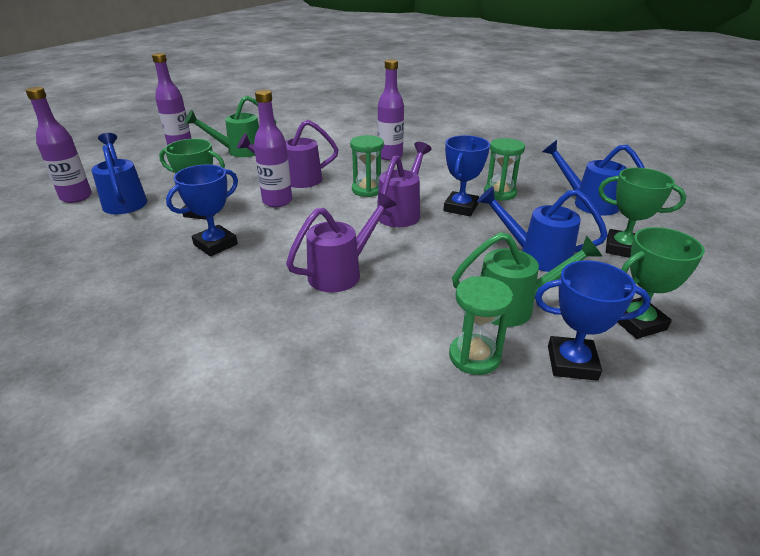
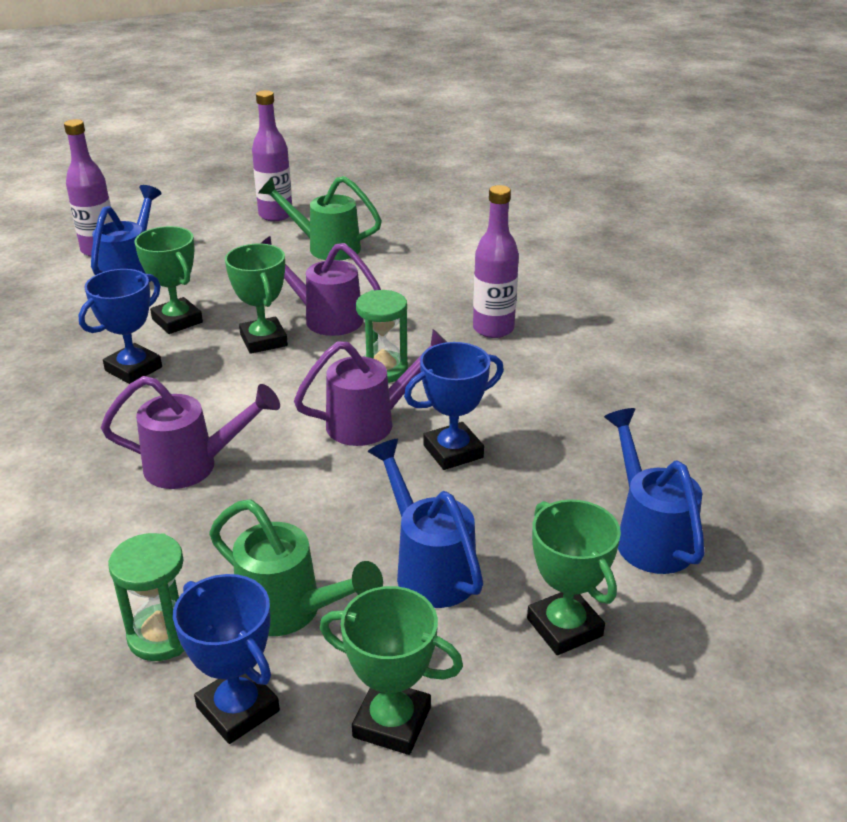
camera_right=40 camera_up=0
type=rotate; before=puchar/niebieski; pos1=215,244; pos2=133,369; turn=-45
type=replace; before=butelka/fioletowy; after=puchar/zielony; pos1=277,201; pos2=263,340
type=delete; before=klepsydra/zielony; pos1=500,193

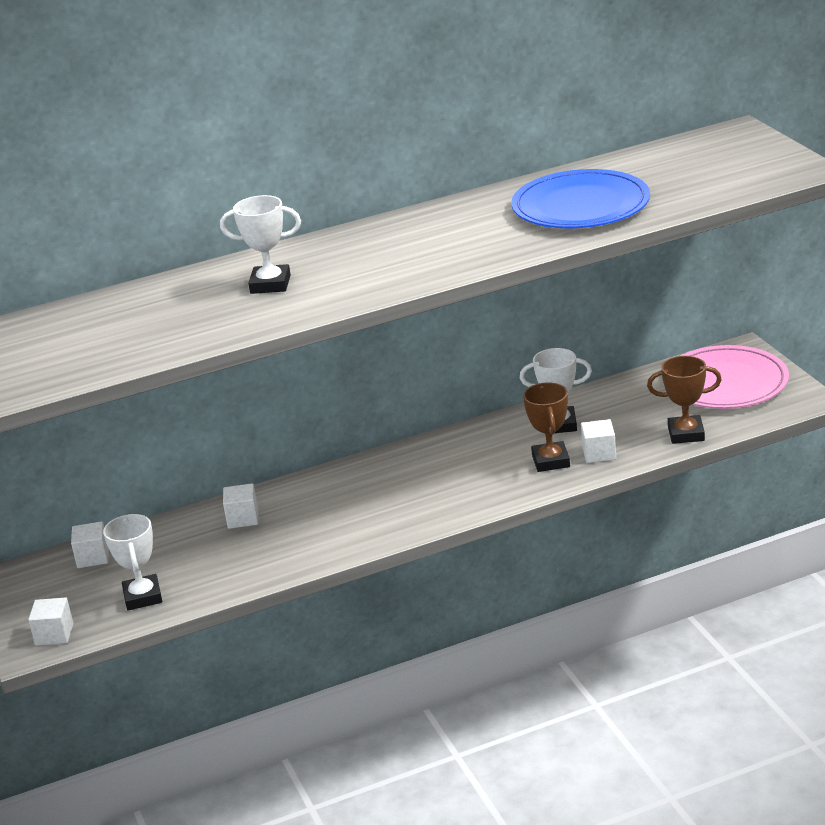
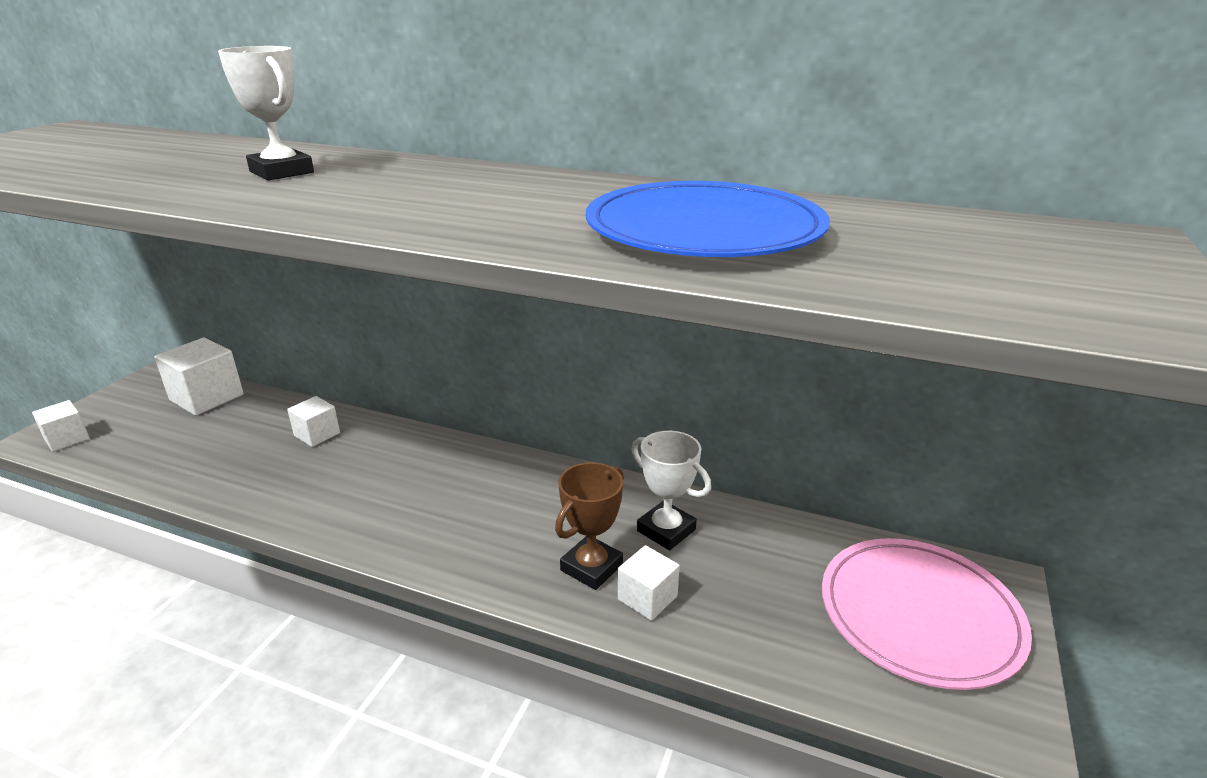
camera_right=40 camera_up=0
type=resize; before=sześcian/biały; pos1=93,557; pos2=207,397; scale=1.7
type=delete; before=puchar/biały; pos1=143,597
type=delete; before=puchar/brązowy; pos1=686,434

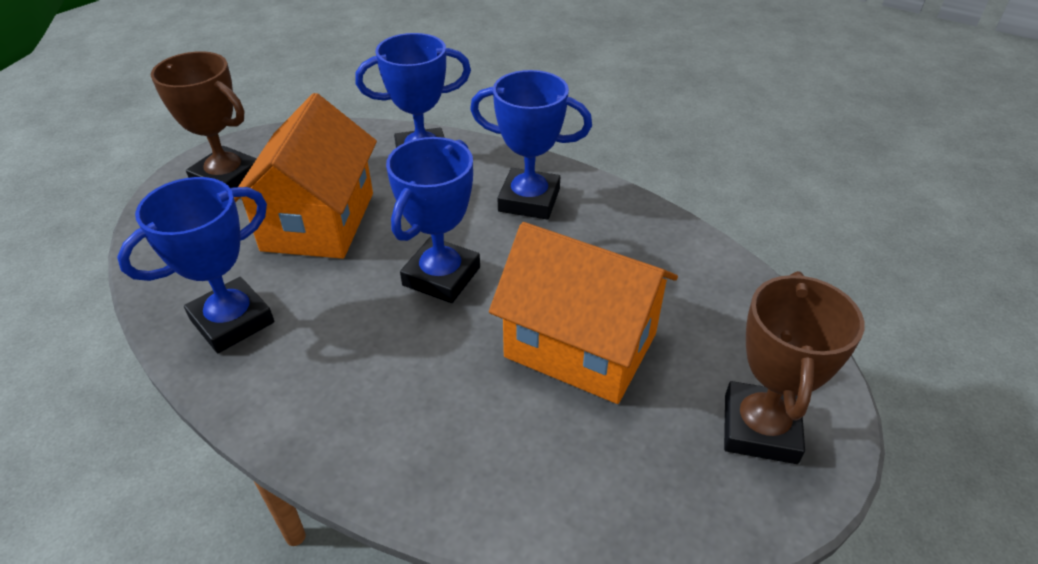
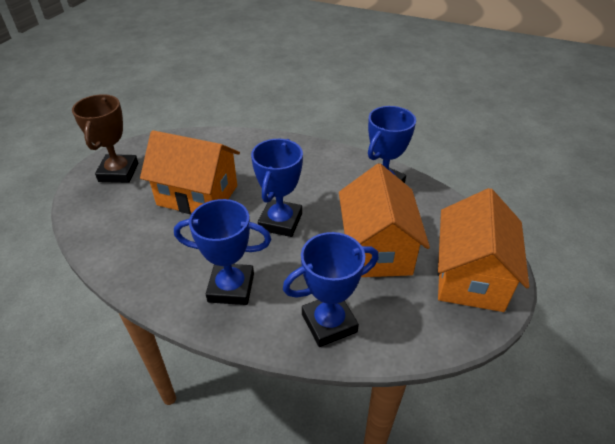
camera_right=170 camera_up=0
type=replace; before=puchar/brązowy; after=domek/pomarańczowy; pos1=227,178; pos2=470,276

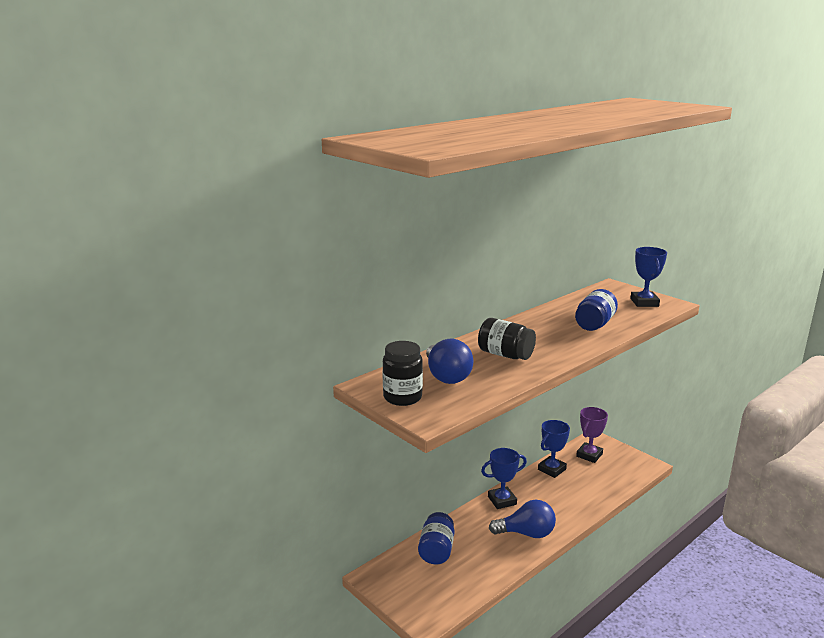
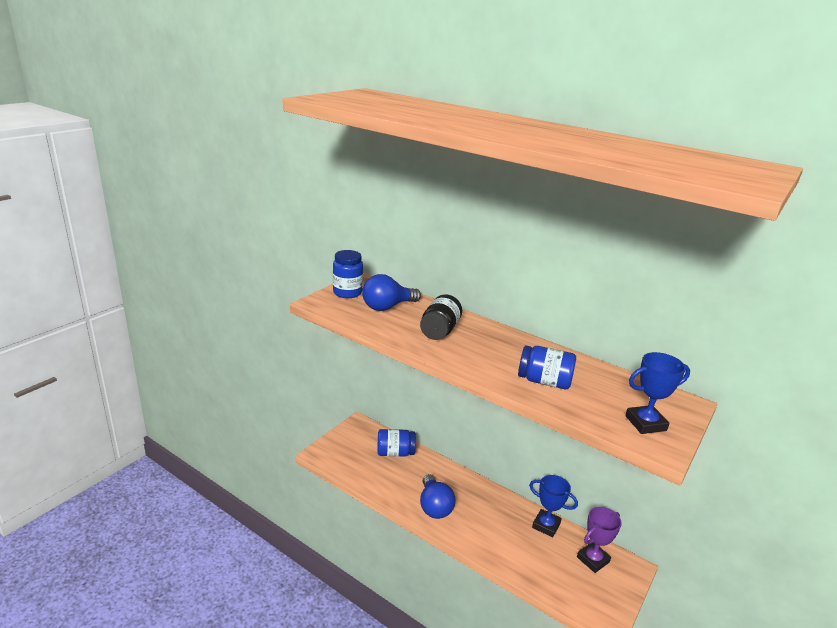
camera_right=75 camera_up=5
type=recolor; before=słoik/czarny; after=słoik/niebieski; pos1=402,397; pos2=347,293
type=rotate; before=puchar/fioletowy; pos1=589,455; pos2=593,559; turn=-60
type=delete; before=puchar/niebieski; pos1=502,500

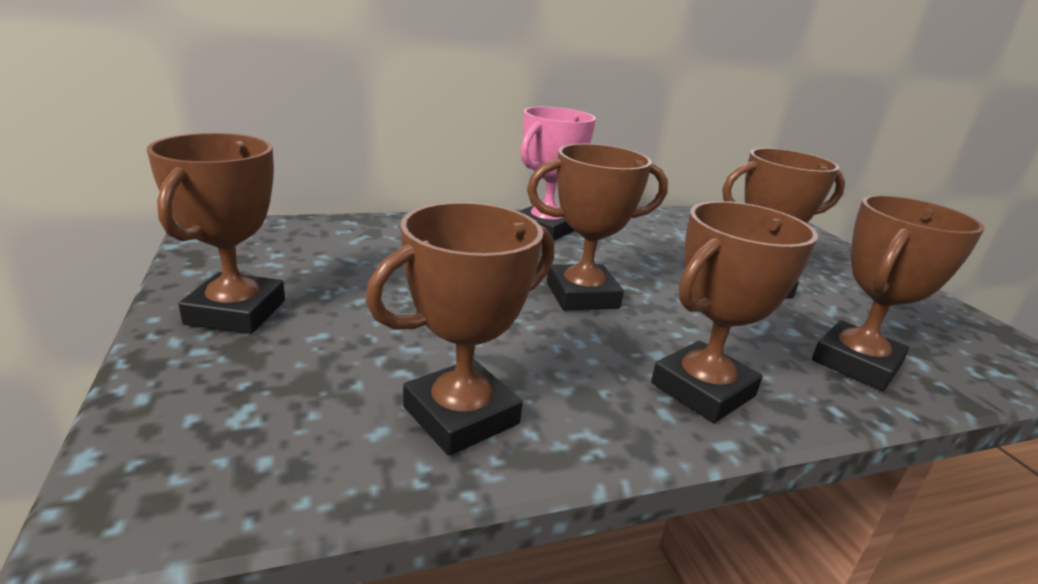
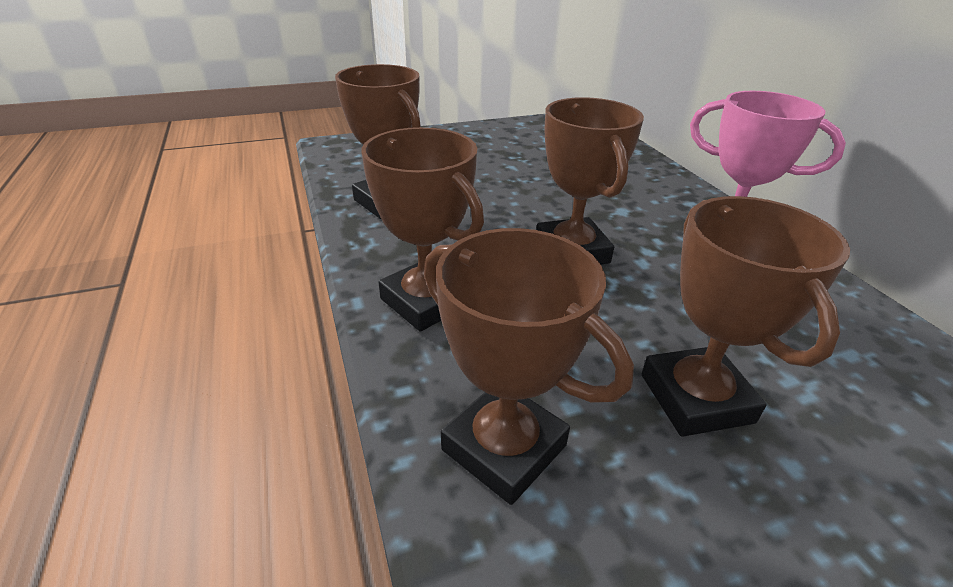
camera_right=90 camera_up=10
type=delete; before=puchar/brązowy; pos1=236,312

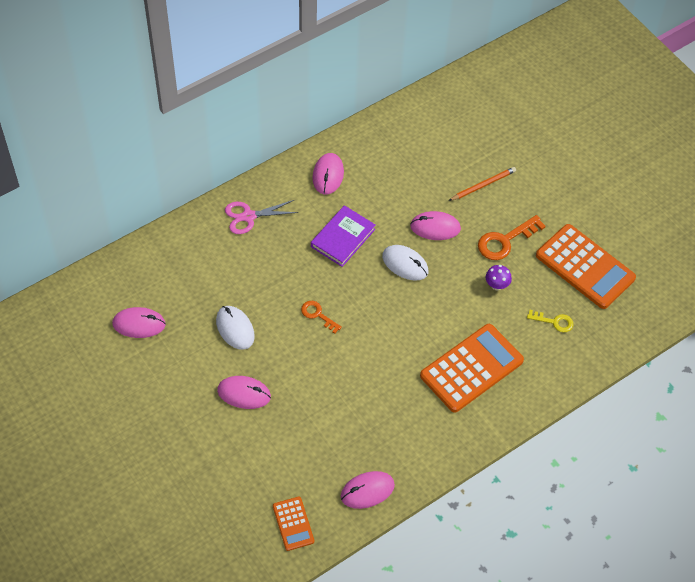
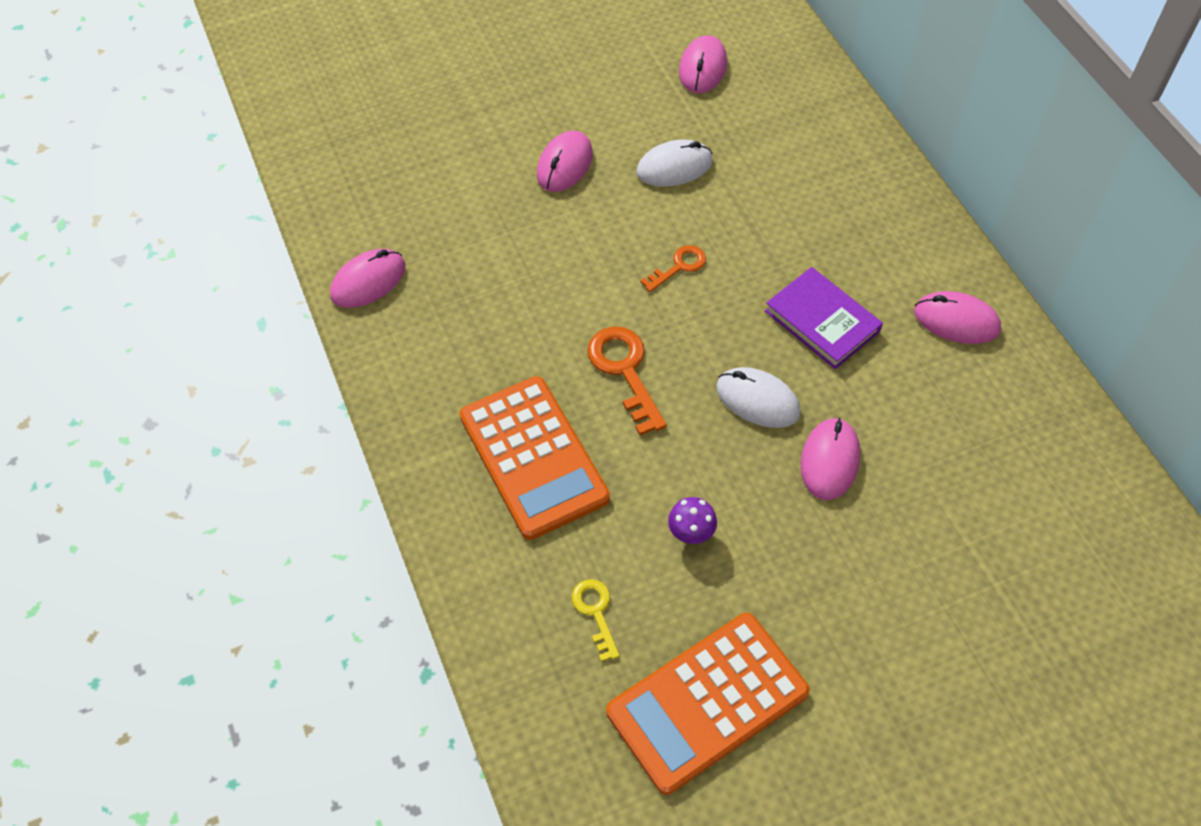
camera_right=105 camera_up=0
type=rotate; before=myszka/różowy; pos1=367,491; pos2=368,281; turn=60
type=rotate; before=klucz/żółty; pos1=554,322; pos2=595,612; turn=135
type=move; before=klucz/pomarańczowy; pos1=505,241; pos2=625,371
type=rotate; before=myszka/biały; pos1=405,264; pos2=757,400; turn=75
type=delete; before=nożyczki/różowy; pos1=249,216
type=delete; before=kalkulator/pomarańczowy; pos1=293,524
type=delete; before=ołówek/pomarańczowy; pos1=483,185

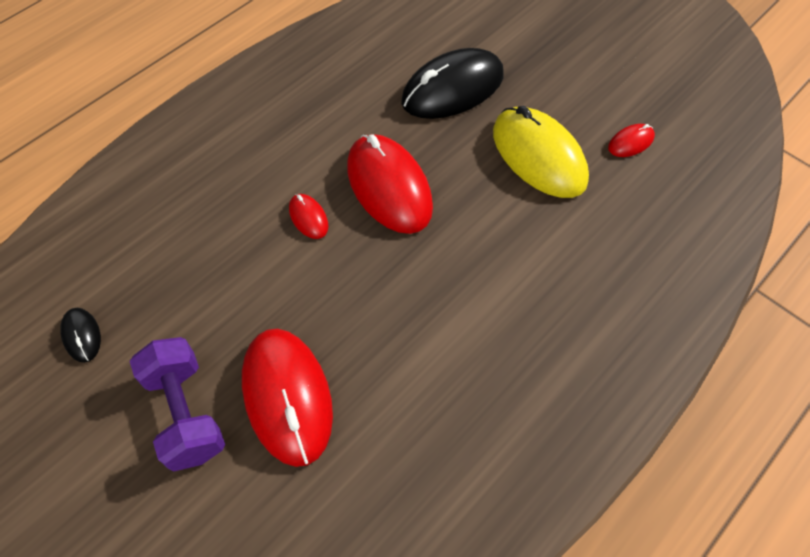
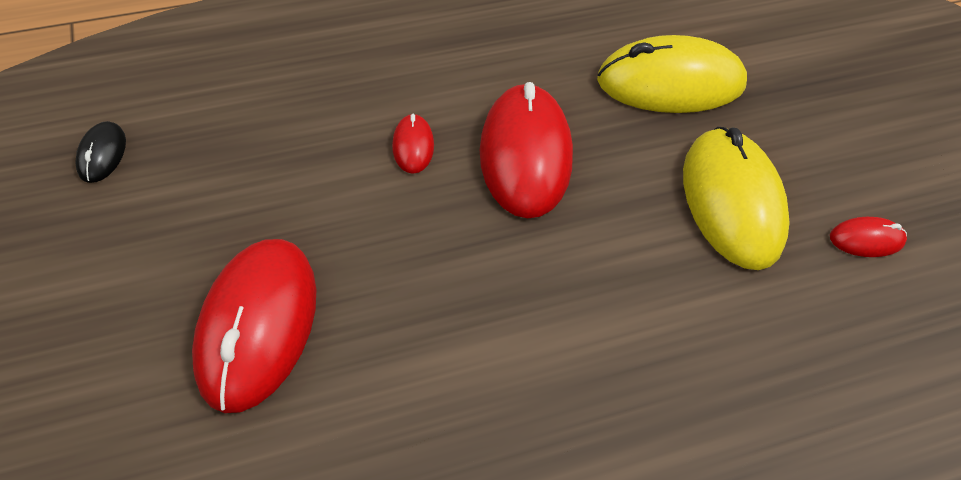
camera_right=25 camera_up=-5
type=recolor; before=myszka/czarny; after=myszka/żółty; pos1=452,89; pos2=670,83
type=delete; before=hantel/fioletowy; pos1=186,413

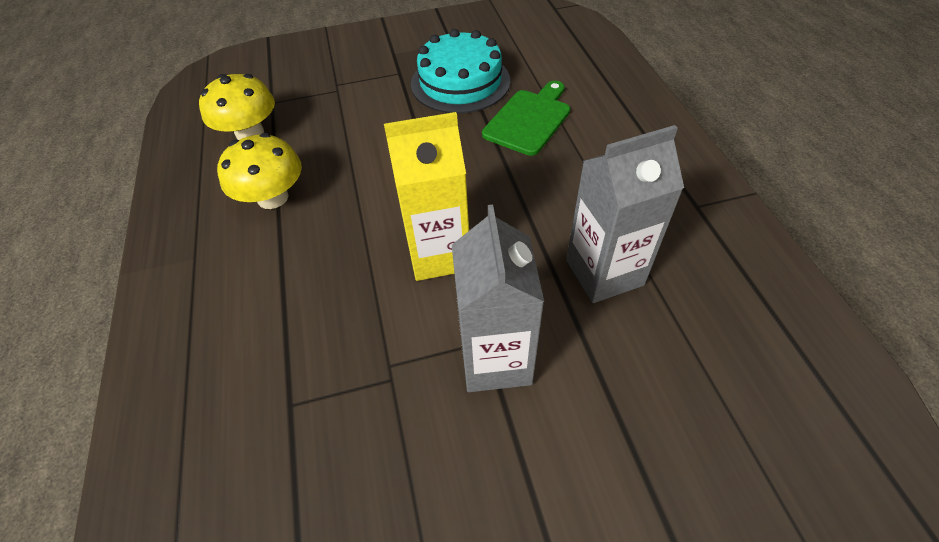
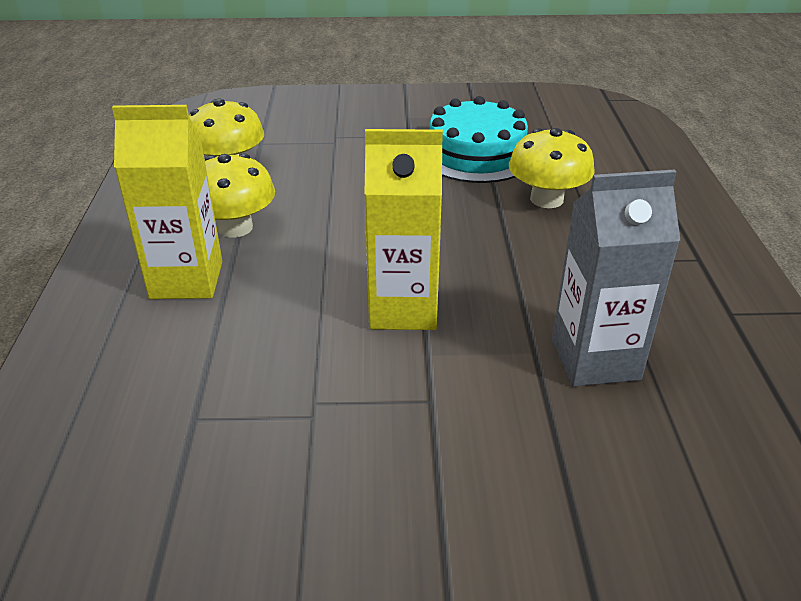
camera_right=10 camera_up=-15
type=insert; after=karton mleka/żółty; pos2=186,280
type=replace; before=deska do krojenia/zielony; after=grzyb/żółty; pos1=529,119; pos2=546,199
type=delete; before=karton mleka/szary; pos1=495,359

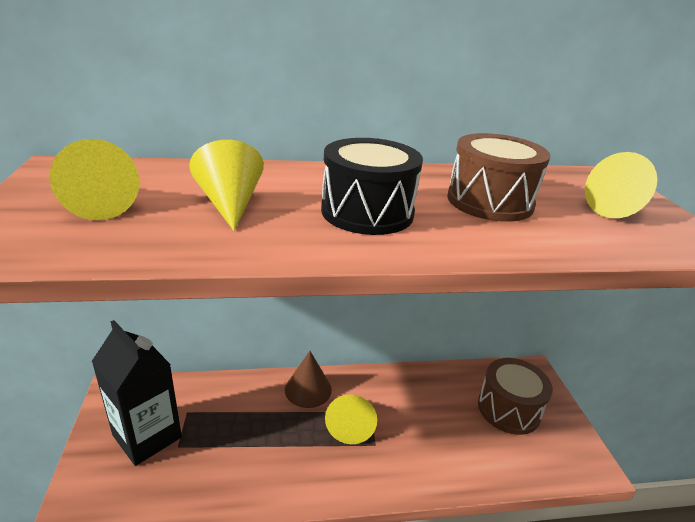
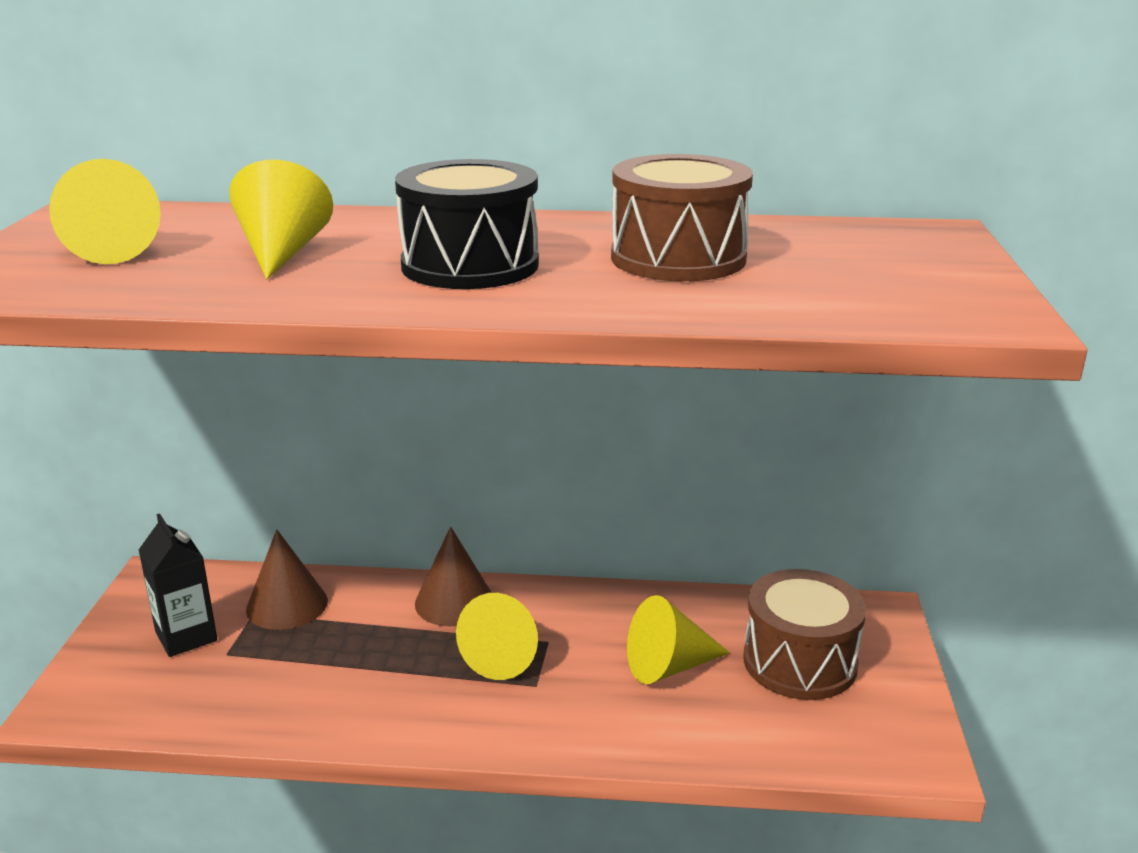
camera_right=15 camera_up=-5
type=resize; before=karton mleka/czarny; pos1=147,436; pos2=186,636; scale=0.63
type=insert; after=stożek/brązowy; pos2=287,605
type=move; before=stożek/żółty; pos1=617,210; pos2=668,666

